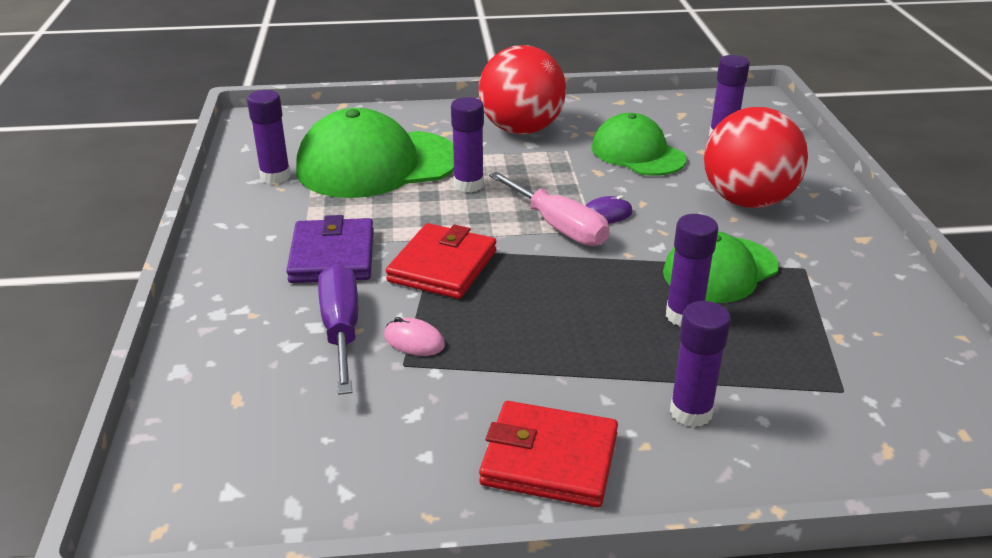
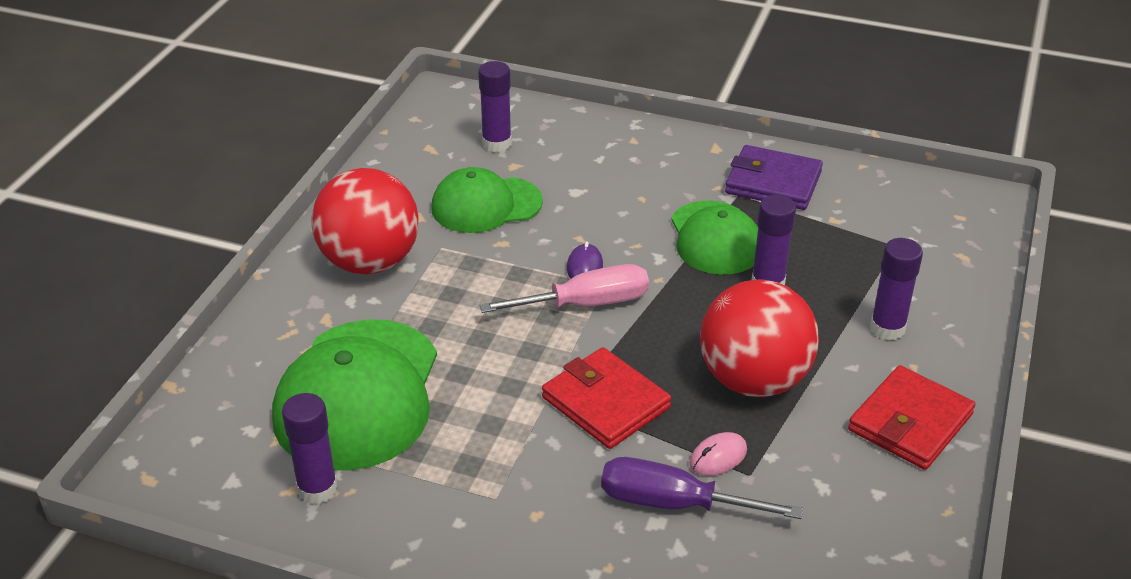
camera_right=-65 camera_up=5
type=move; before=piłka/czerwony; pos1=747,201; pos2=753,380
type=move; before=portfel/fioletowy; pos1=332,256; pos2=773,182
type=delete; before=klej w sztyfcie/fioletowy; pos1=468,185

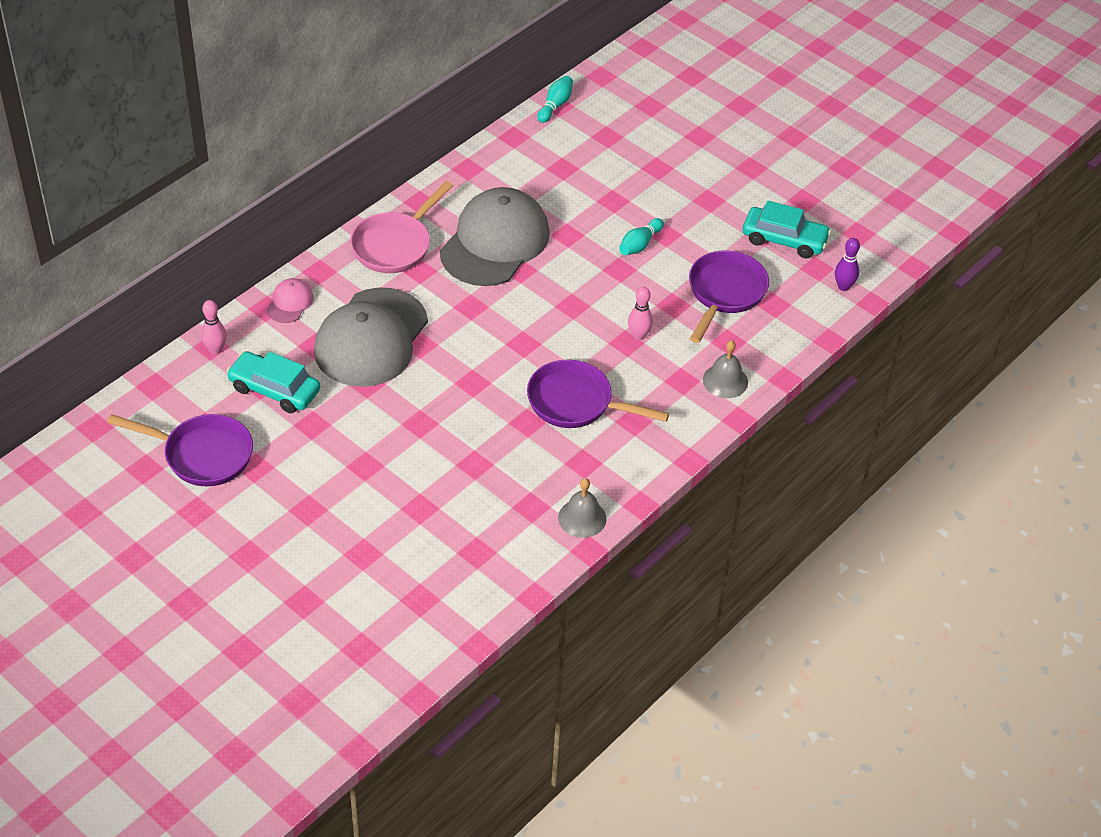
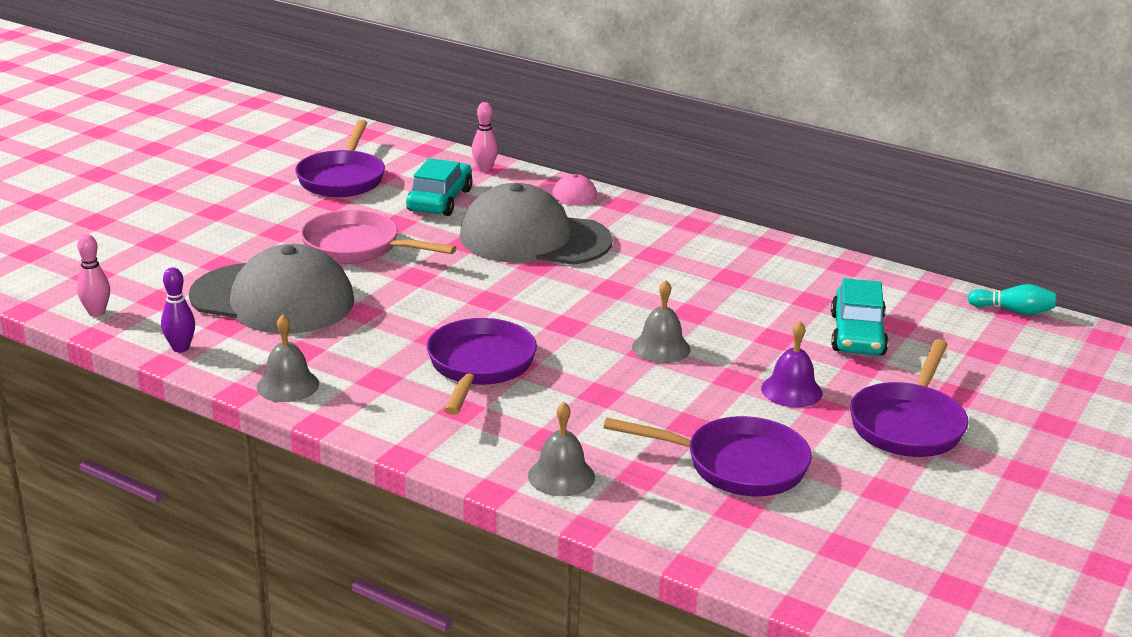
camera_right=80 camera_up=-20
type=move; before=kręgiel/różowy; pos1=638,335; pos2=96,313
type=move; before=kręgiel/fioletowy; pos1=843,286; pos2=180,348
type=move; before=czapka/szary; pos1=495,242; pos2=273,299
type=move; before=patelnia/różowy; pos1=395,245; pos2=358,247
type=insert; after=dzwonek/szary; pos2=661,348
type=replace; before=kręgiel/turkusowy; after=dzwonek/fioletowy; pos1=640,244; pos2=791,390
type=move; before=samochód/turkusowy; pos1=784,240; pos2=857,334
type=insert; after=patelnia/fioletowy; pos2=908,424

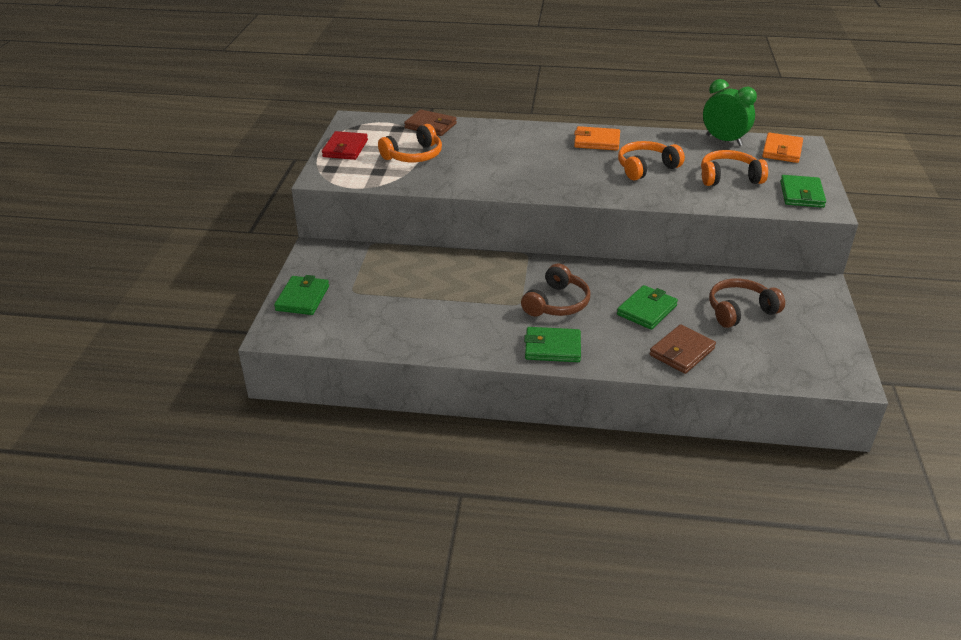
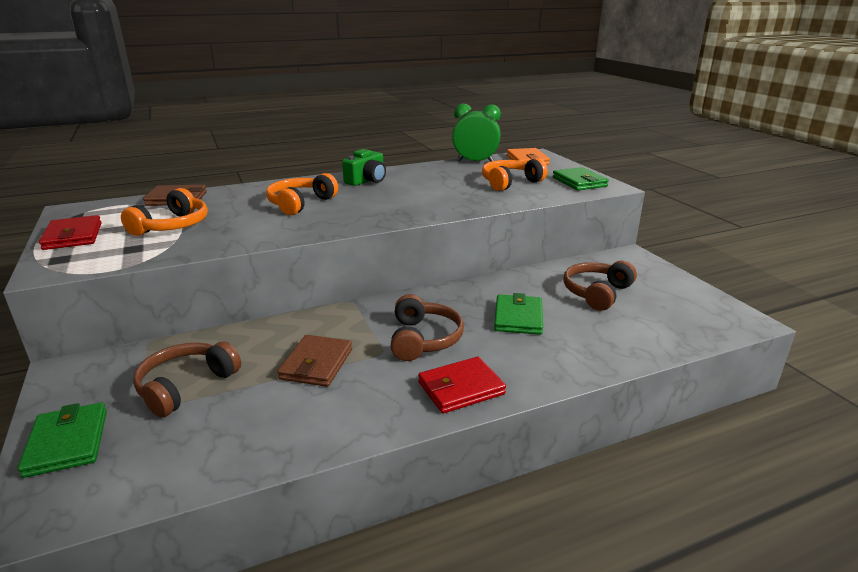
camera_right=-30 camera_up=-10
type=insert; after=słuchawki/brązowy; pos2=186,386
type=move; before=słuchawki/pomarańczowy; pos1=646,168; pos2=300,203
type=move; before=portfel/brązowy; pos1=682,352; pos2=317,364
type=replace; before=portfel/pomarańczowy; after=aparat fotograficzny/zielony; pos1=596,141; pos2=367,180
type=recolor; before=portfel/zielony; after=portfel/czerwony; pos1=552,348; pos2=461,388

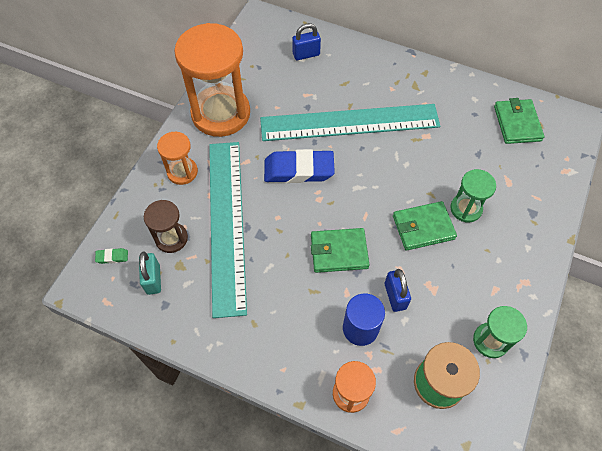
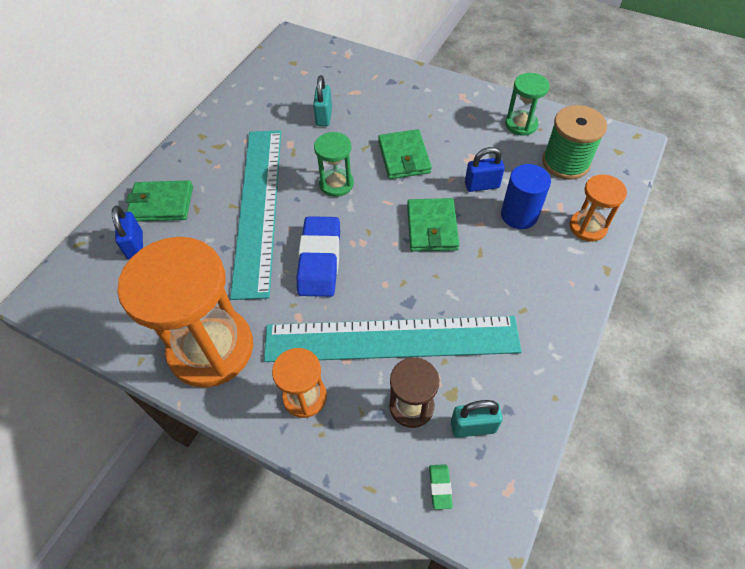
camera_right=-85 camera_up=-5
type=move; before=portfel/zielony; pos1=517,123; pos2=161,204
type=insert; after=kłódka/turkusowy; pos2=324,116
type=move; before=klepsydra/zielony; pos1=466,208; pos2=336,184

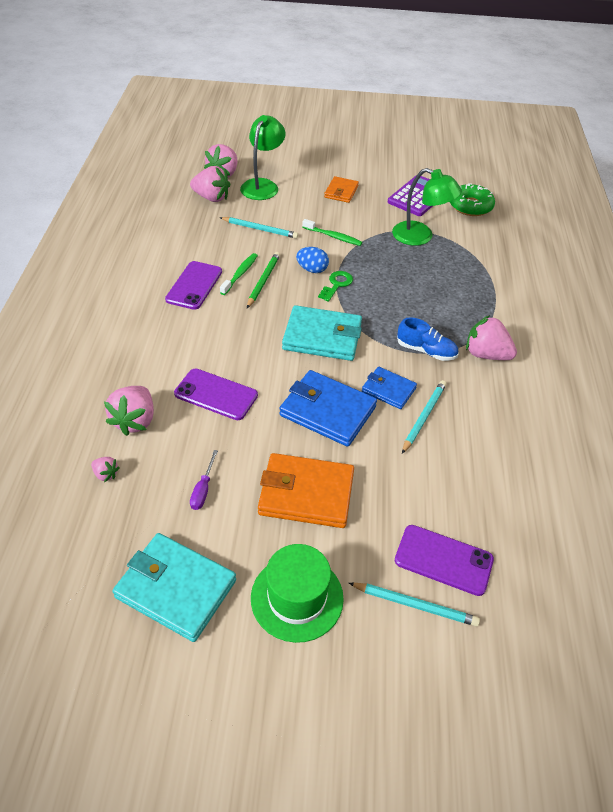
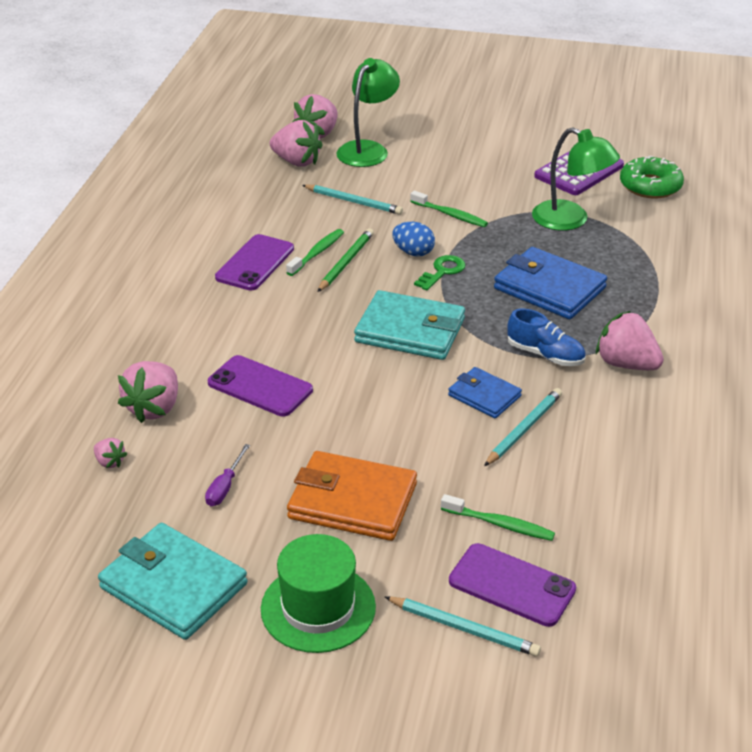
camera_right=10 camera_up=-10
type=insert; after=szczoteczka do zębów/zielony; pos2=500,524
type=move; before=portfel/niebieski; pos1=327,411; pos2=549,288
type=delete; before=portfel/pomarańczowy; pos1=341,192

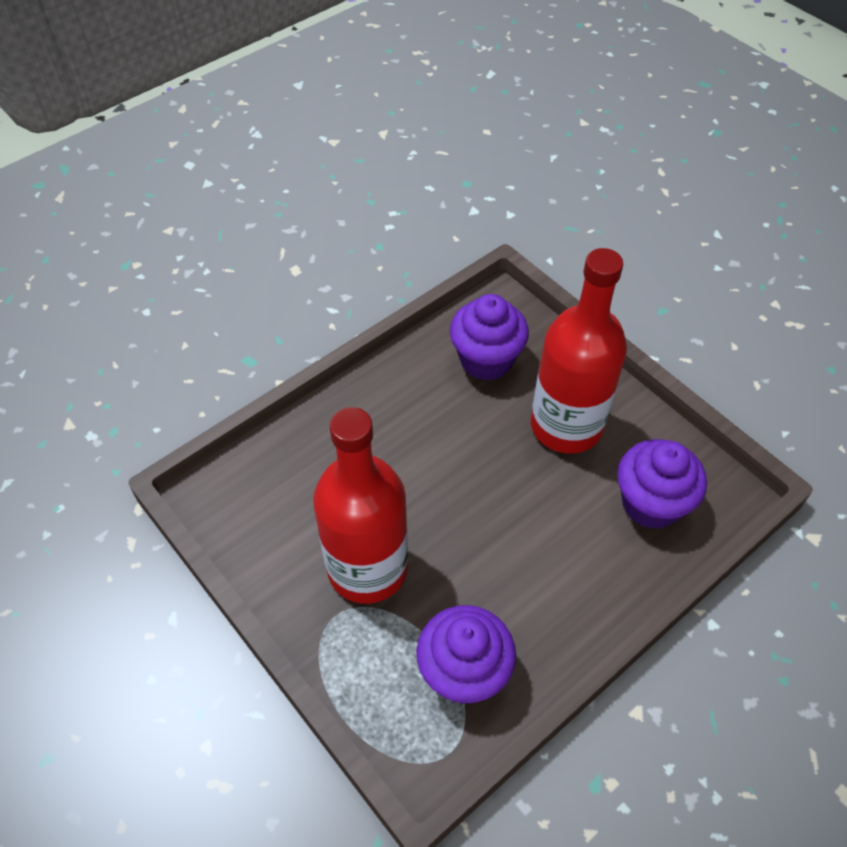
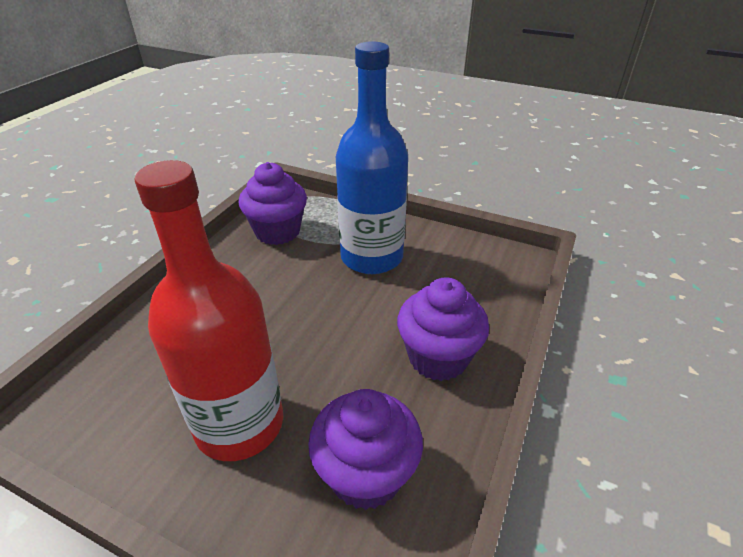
camera_right=155 camera_up=-15
type=recolor; before=butelka/czerwony; after=butelka/niebieski; pos1=367,568; pos2=371,257
type=move; before=muffinka/fioletowy; pos1=651,503; pos2=438,357

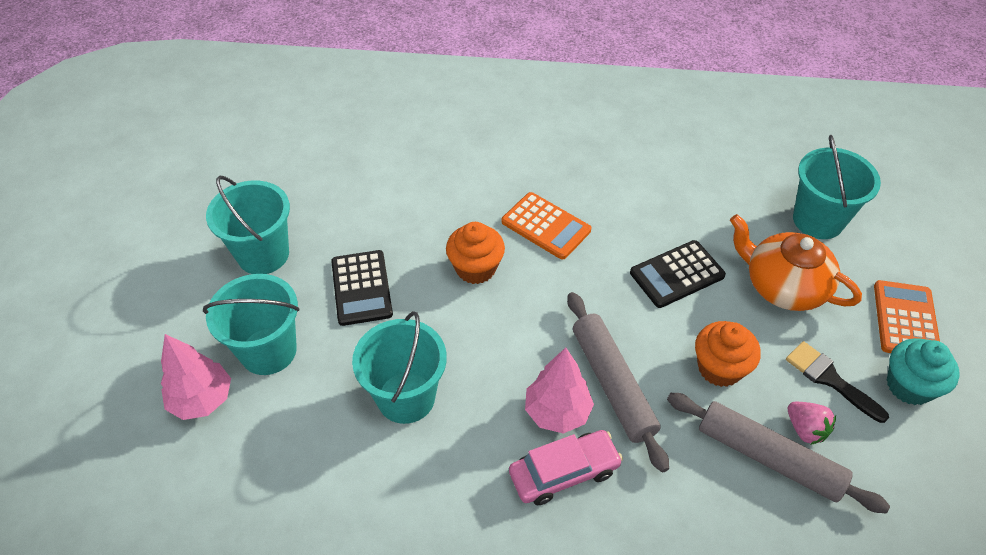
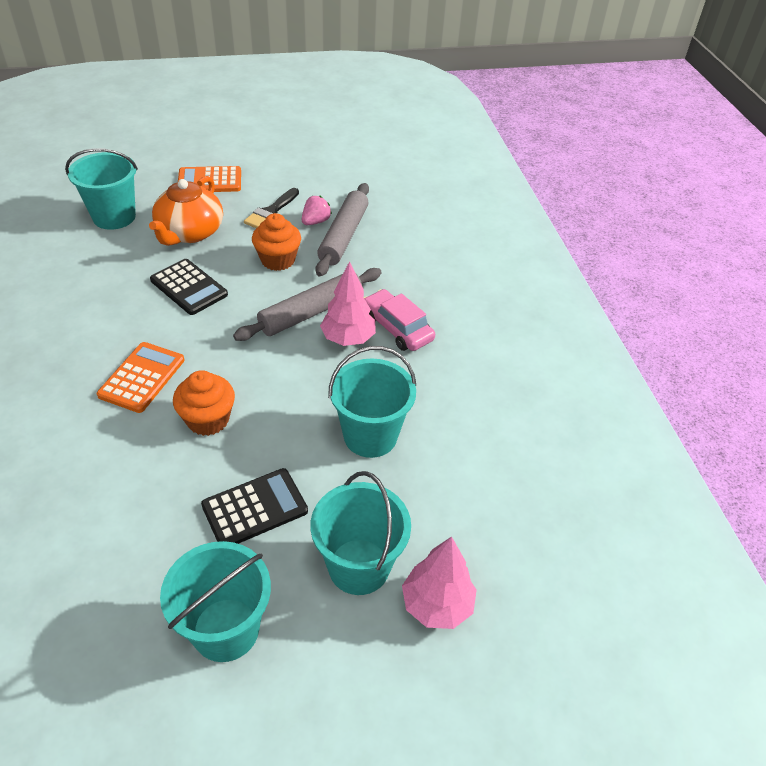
camera_right=-110 camera_up=-5
type=delete; before=muffinka/turkusowy; pos1=909,386

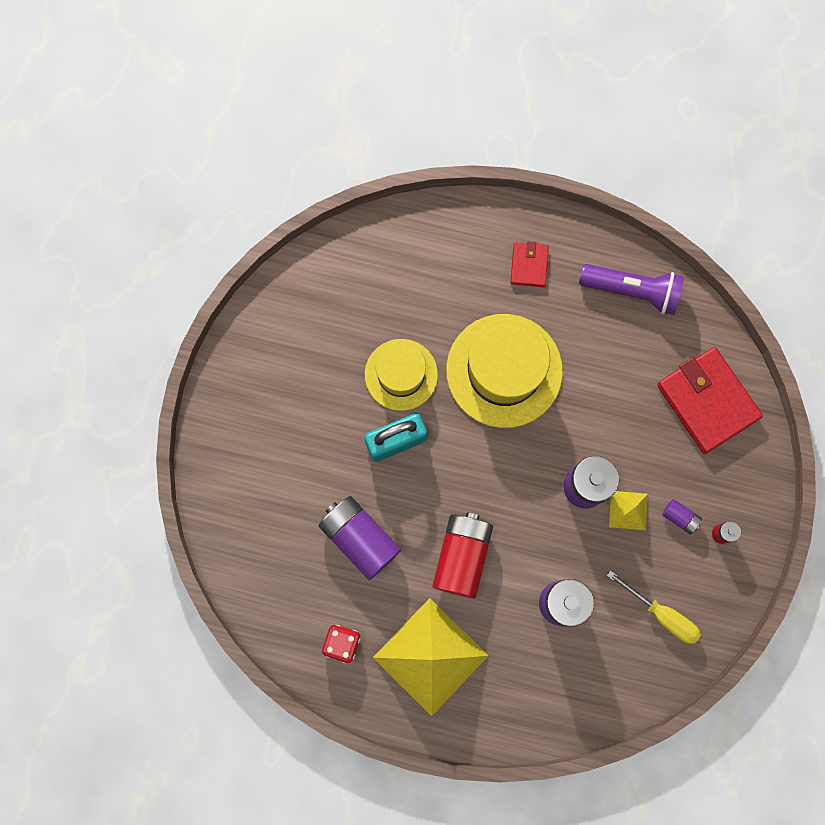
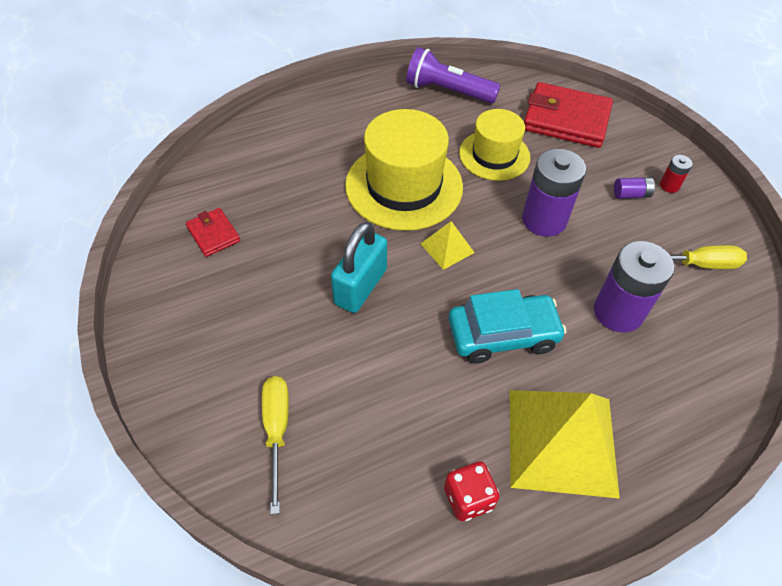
camera_right=-40 camera_up=-25
type=move; before=portfel/czerwony; pos1=529,265; pos2=213,234
type=insert; after=śrubokręt/żółty; pos2=277,431
type=rotate; before=latarka/fioletowy; pos1=632,290; pos2=447,91; turn=-135
type=move; before=piramida/żółty; pos1=628,510; pos2=447,248
type=replace; before=bateria/czerwony; after=samochód/turkusowy; pos1=462,556; pos2=503,335
type=move; before=kapelusz/żółty; pos1=401,374; pos2=494,155
type=delete; before=bateria/fioletowy; pos1=360,538

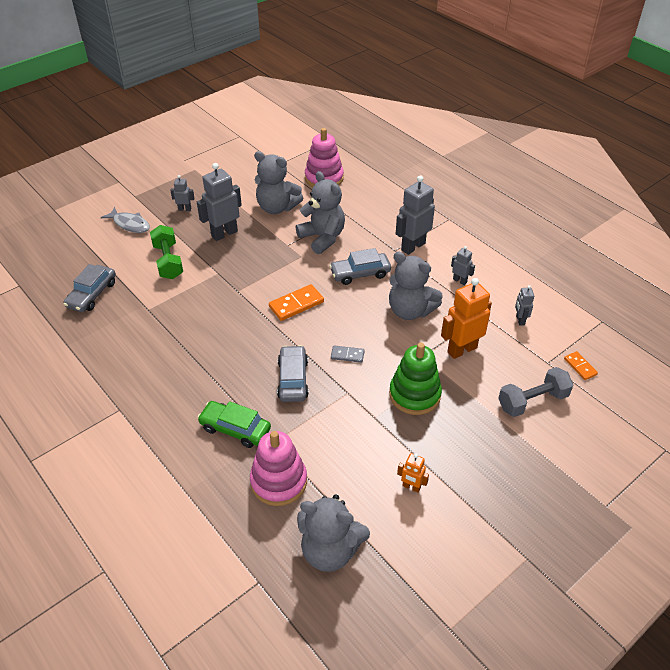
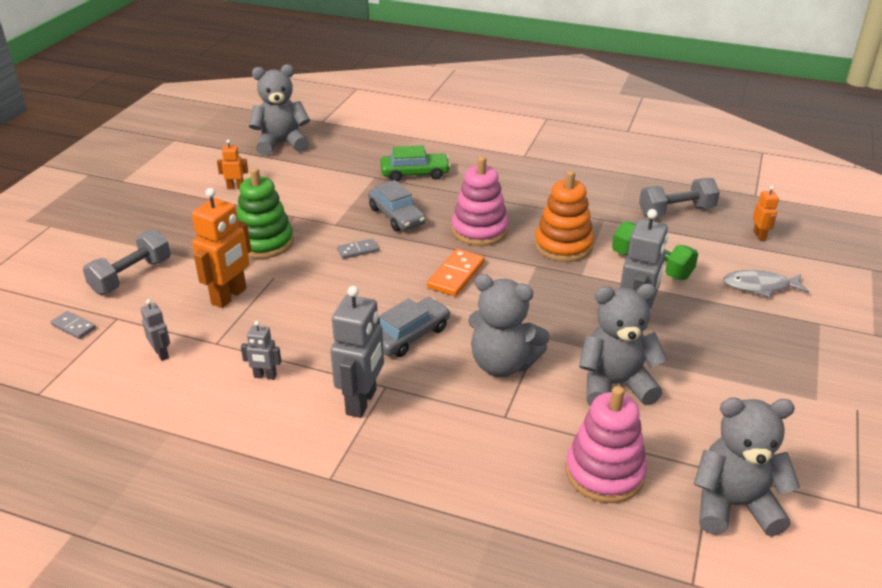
camera_right=150 camera_up=-10
type=recolor; before=kostka domina/pomarańczowy; after=kostka domina/szary; pos1=580,367; pos2=73,326
type=move; before=zabawka nakładanka/różowy; pos1=278,481; pos2=479,230
type=insert; after=zabawka nakładanka/pomarańczowy; pos2=563,246
type=replace; before=samochód/szary; after=hantel/szary; pos1=92,294; pos2=676,211
type=move; before=miś/szary; pos1=410,310; pos2=734,505
type=insert; after=robot/pomarańczowy; pos2=759,236
type=delete; before=robot/szary; pos1=185,209

